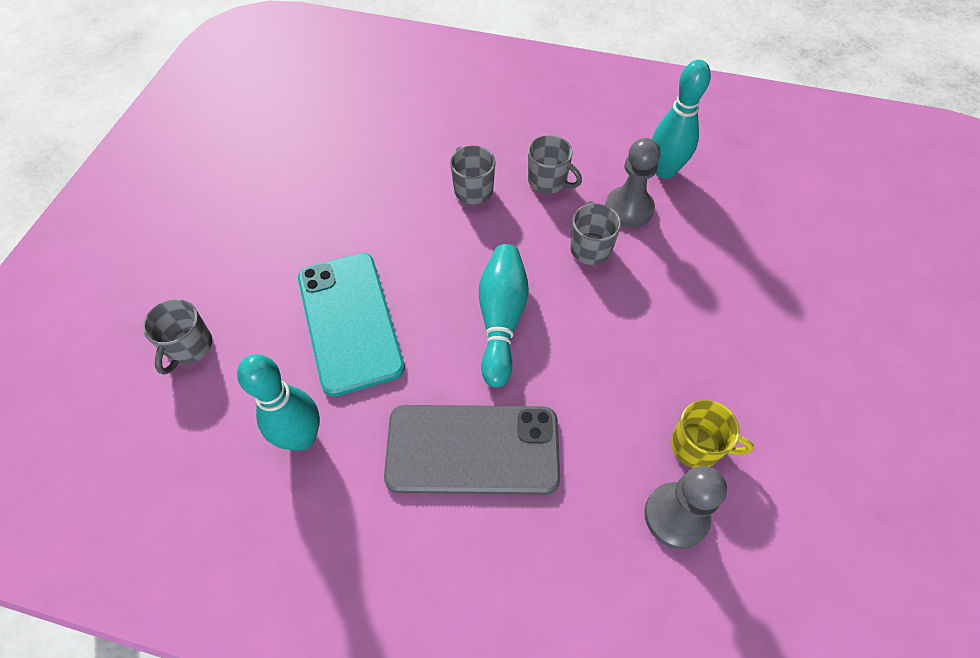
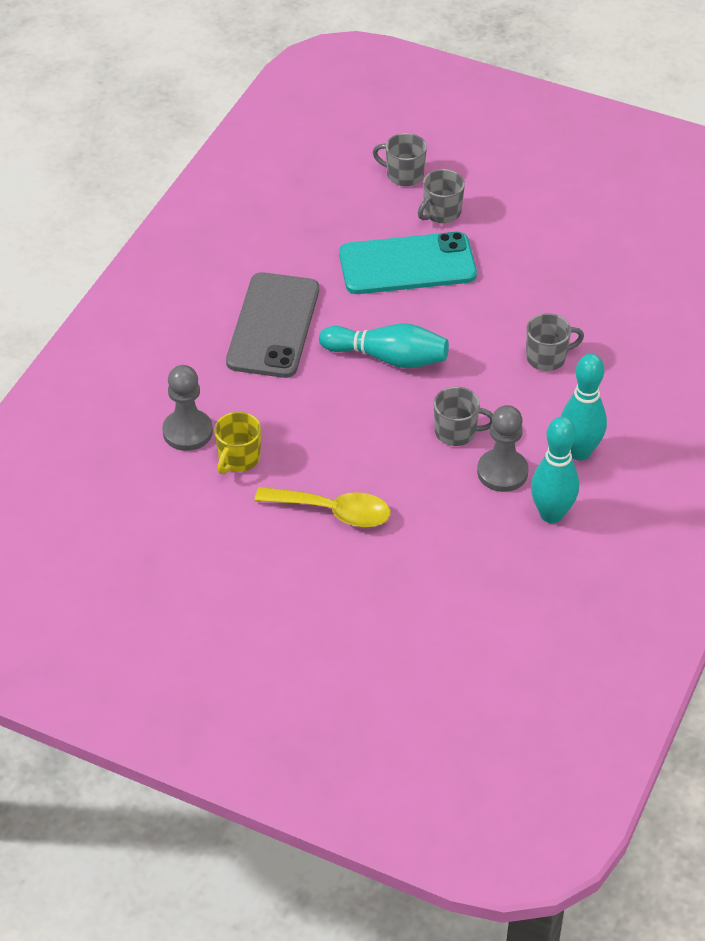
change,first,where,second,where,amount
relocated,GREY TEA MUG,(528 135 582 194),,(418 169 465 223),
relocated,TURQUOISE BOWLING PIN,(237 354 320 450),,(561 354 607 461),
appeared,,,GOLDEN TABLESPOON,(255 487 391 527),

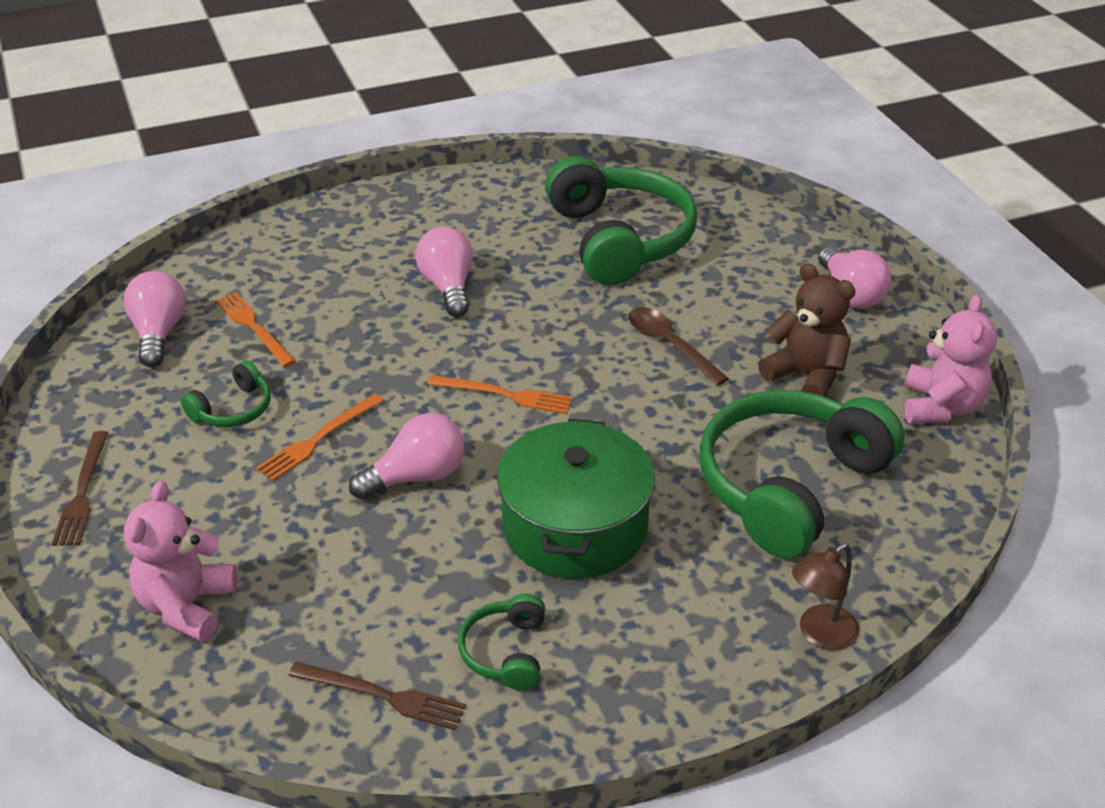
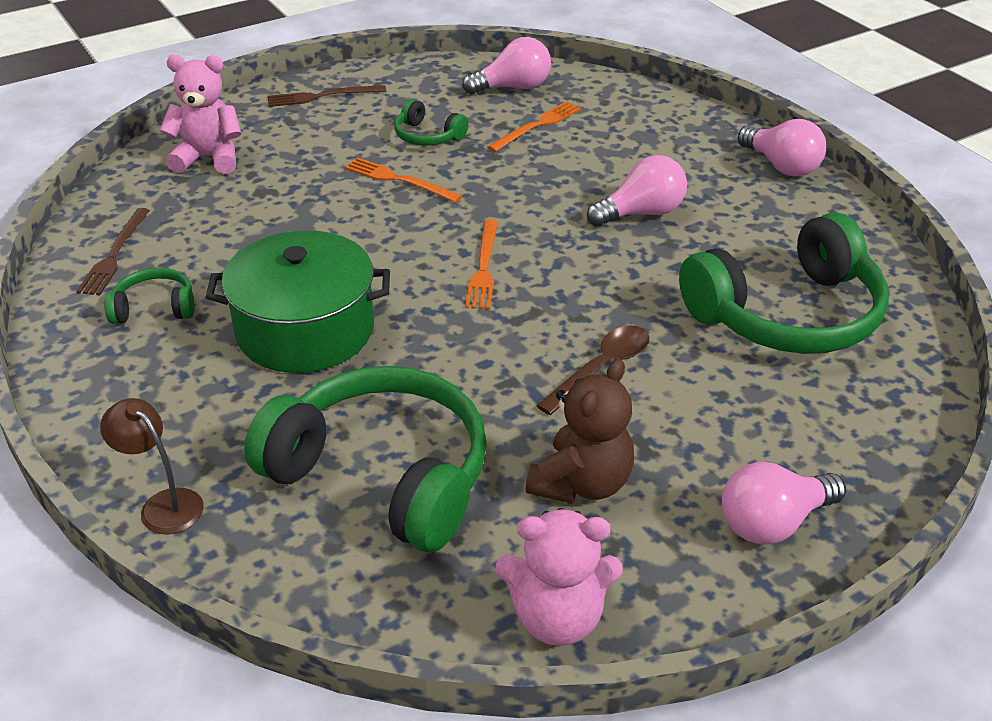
change,first,where,second,where,amount
relocated,PINK BULB,(349 413 464 500),,(738 119 826 177),

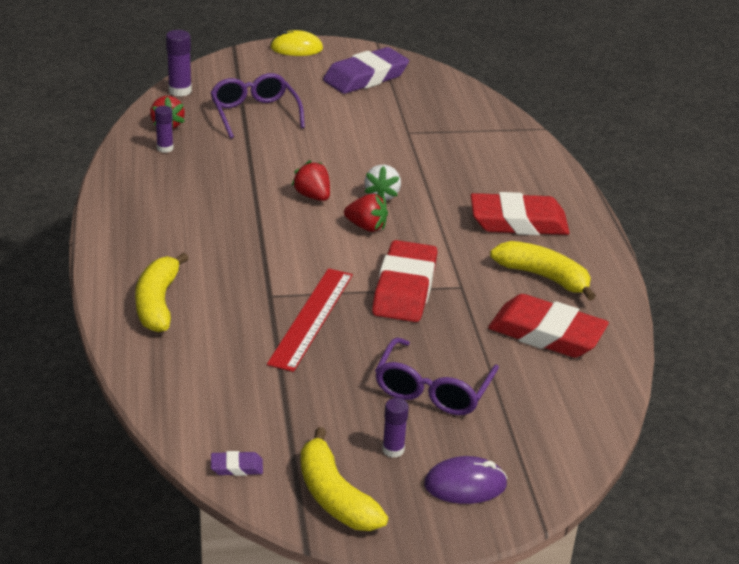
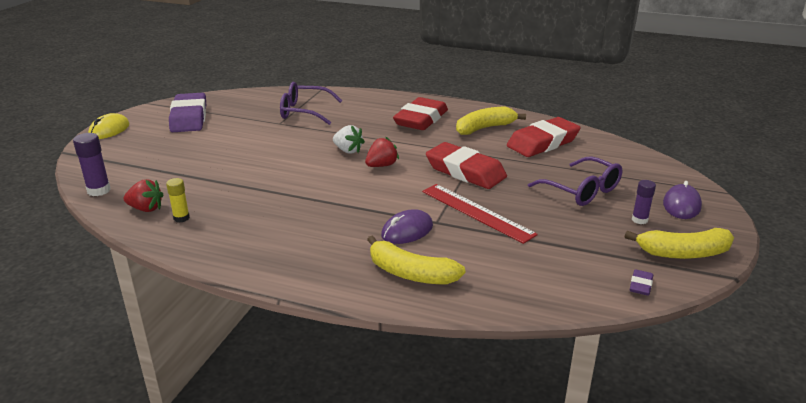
change,first,where,second,where,amount
relocated,VIOLET SPECTACLES,(210 73 305 139),,(280 82 342 125),
colour,VIOLET GLUE STICK,(155 106 174 153),GOLDEN GLUE STICK,(166 178 190 222),
missing,CRIMSON TOY STRAWBERRY,(291 160 330 201),,,
appeared,,,VIOLET MOUSE,(381 210 433 244),

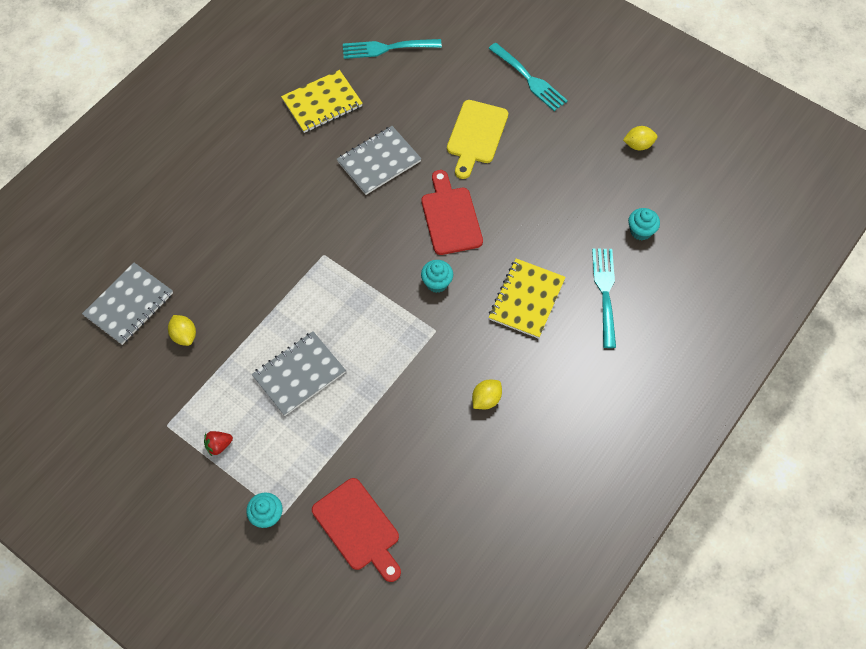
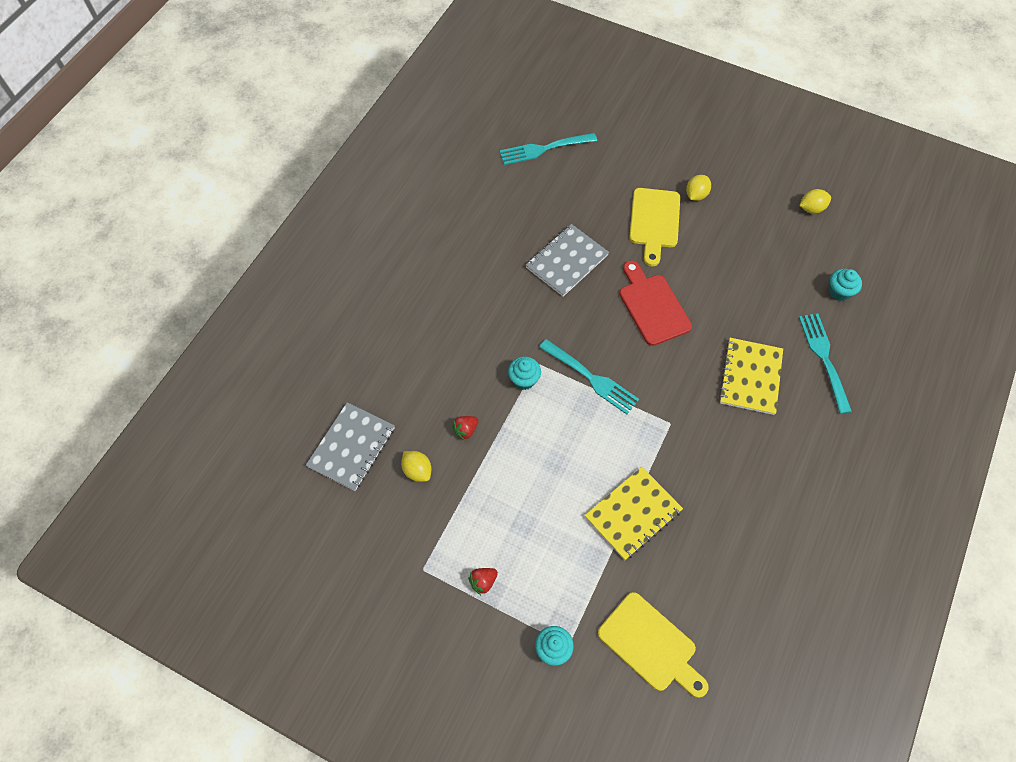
change,first,where,second,where,amount
relocated,TURQUOISE TABLE FORK,(488 43 568 111),,(539 339 639 414),
relocated,GOLDEN NOTEPAD,(281 70 363 133),,(585 467 683 560),
relocated,TURQUOISE FAIRY CAKE,(421 260 453 293),,(508 356 541 390),
missing,GREY NOTEPAD,(252 332 346 416),,,
relocated,GOLDEN TOY LEMON,(472 380 502 409),,(686 175 711 201),
colour,CRIMSON BREAD BOARD,(312 478 401 582),GOLDEN BREAD BOARD,(598 592 709 698),
appeared,,,CRIMSON TOY STRAWBERRY,(452 416 479 441),

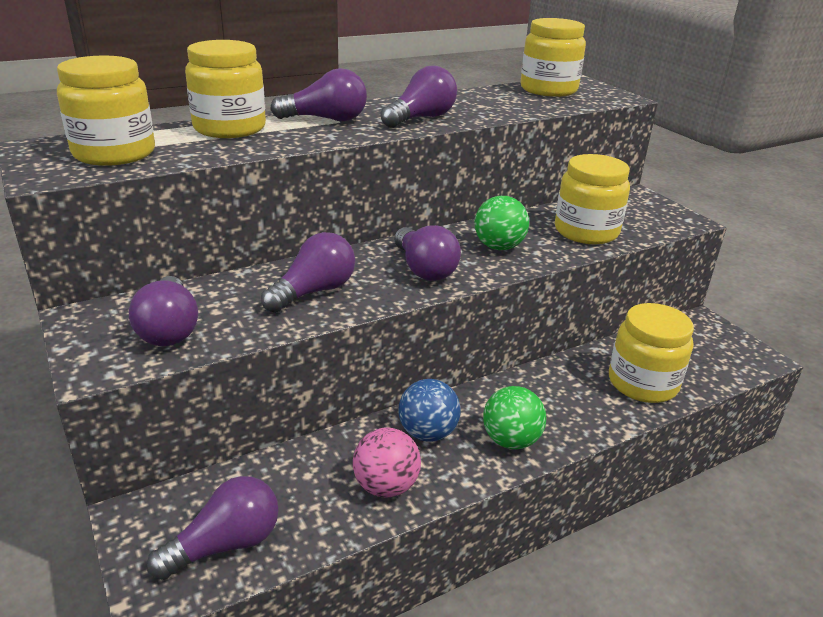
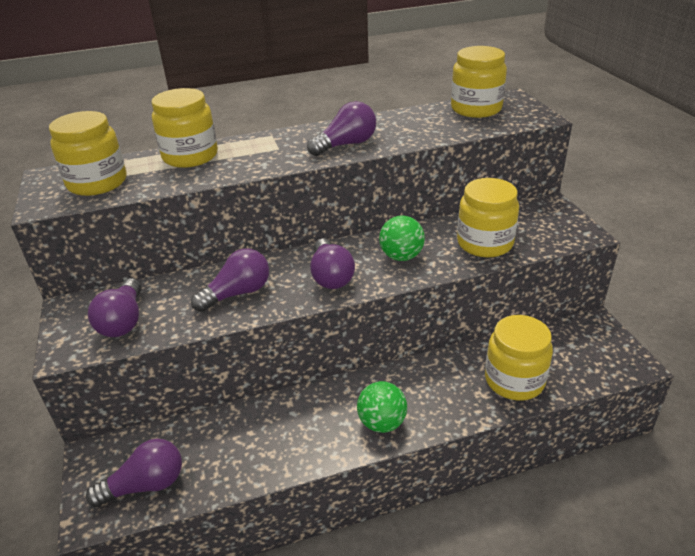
change,first,where,second,where,amount
missing,VIOLET BULB,(270 68 367 121),,,
missing,ROYAL BLUE PLAY BALL,(399 379 461 442),,,
missing,PINK PLAY BALL,(353 427 421 497),,,

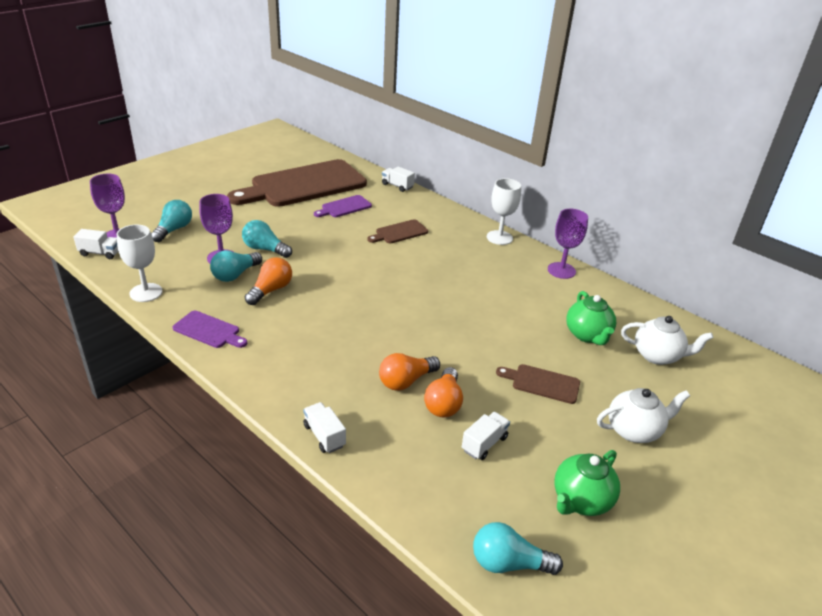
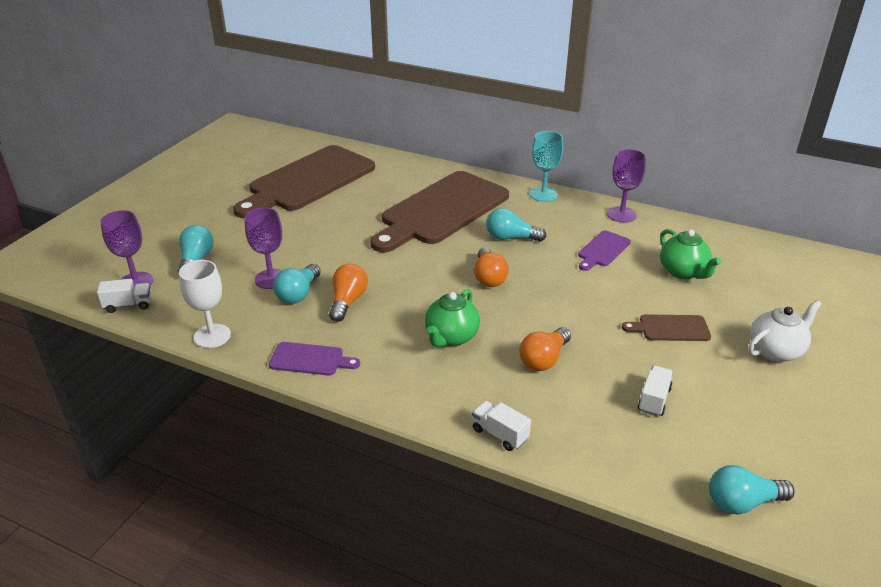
change,first,where,second,where,amount
missing,PURE WHITE TOY TRUCK,(382 166 415 192),,,
colour,PURE WHITE WINE GLASS,(487 178 521 245),TURQUOISE WINE GLASS,(530 131 563 202),
relocated,VIOLET BREAD BOARD,(314 195 372 217),,(578 230 631 271),
size,DARK BROWN BREAD BOARD,(367 219 428 244),,(370 171 509 253),x2.39
relocated,TURQUOISE BULB,(242 220 292 258),,(486 208 546 242),
missing,PURE WHITE TEA POT,(621 316 713 365),,,
relocated,ORANGE-COLOURED BULB,(424 367 463 418),,(474 247 509 287),
relocated,GREEN TEA POT,(554 450 620 516),,(425 289 480 347),

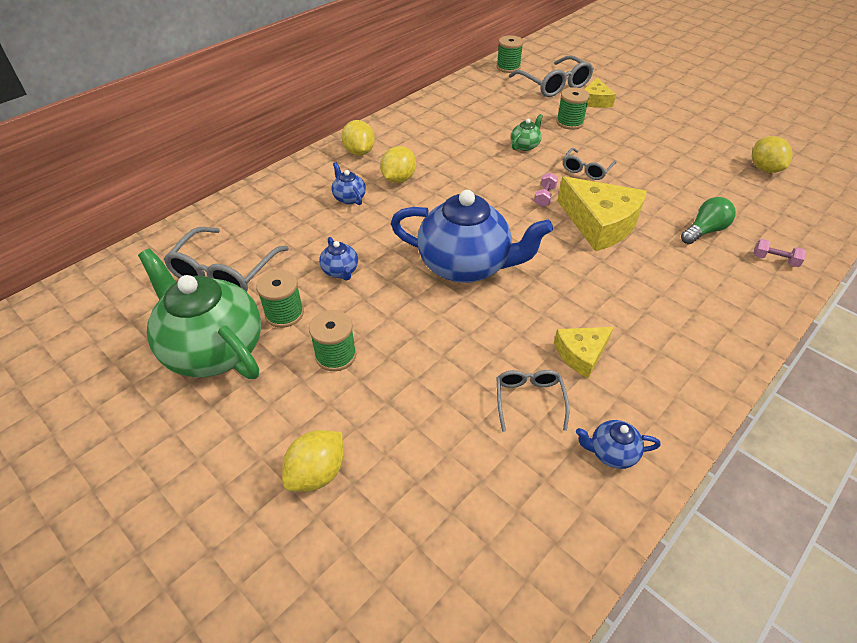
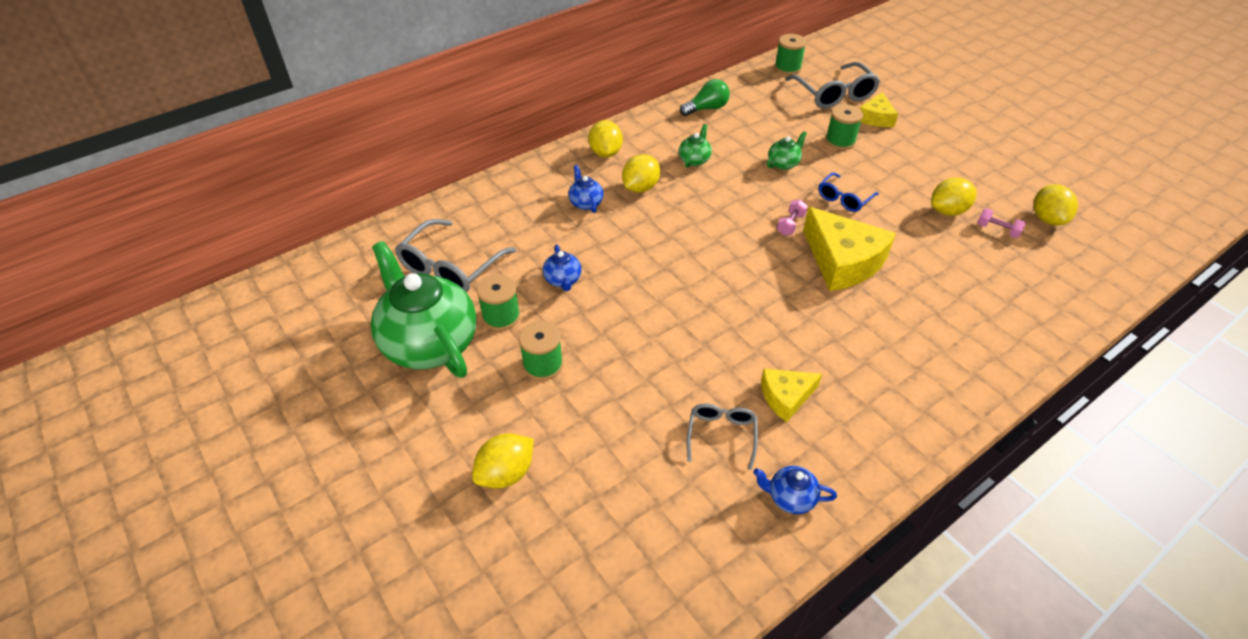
change,first,where,second,where,amount
colour,GREY SPECTACLES,(563 148 616 180),ROYAL BLUE SPECTACLES,(818 173 879 212),
missing,ROYAL BLUE TEA POT,(391 190 553 283),,,
relocated,GREEN BULB,(681 197 736 244),,(680 79 730 116),
relocated,PINK HAND WEIGHT,(753 239 806 267),,(977 208 1026 238),
appeared,,,GREEN TEA POT,(679 124 712 168),
appeared,,,GOLDEN TOY LEMON,(931 178 977 216),

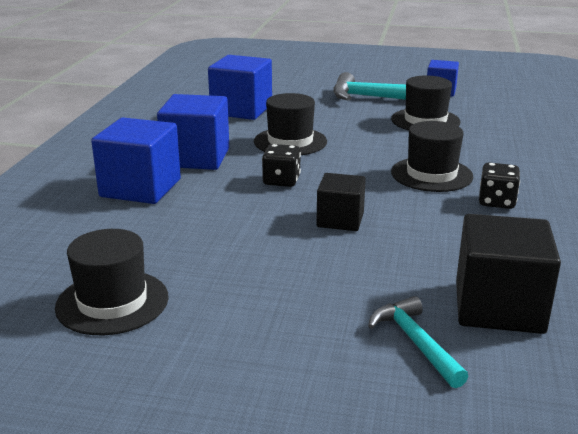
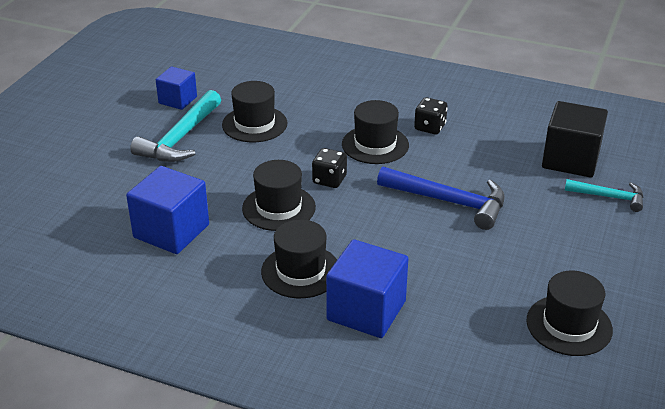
change,first,where,second,where,amount
exchanged,ROYAL BLUE SOLID CUBE,(157 94 229 170),JET-BLACK TALL HAT,(261 219 337 298),
relocated,JET-BLACK DICE,(262 144 301 187),,(312 148 347 188),
exchanged,JET-BLACK SOLID CUBE,(316 173 366 231),ROYAL BLUE CARPENTER'S HAMMER,(377 166 505 230),
spun,TURQUOISE CARPENTER'S HAMMER,(368 296 469 388),,(565 179 643 212),150 degrees counterclockwise

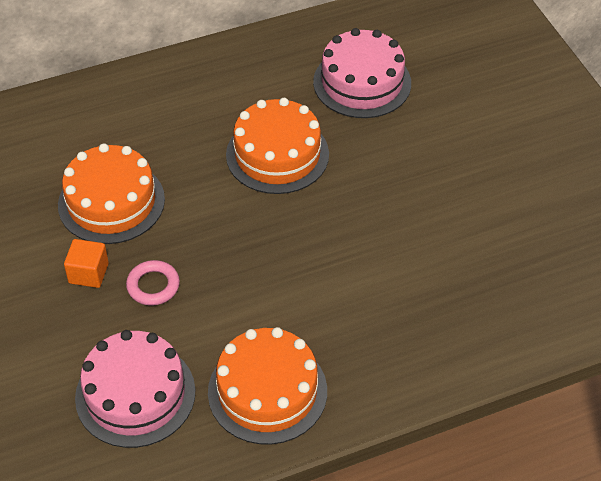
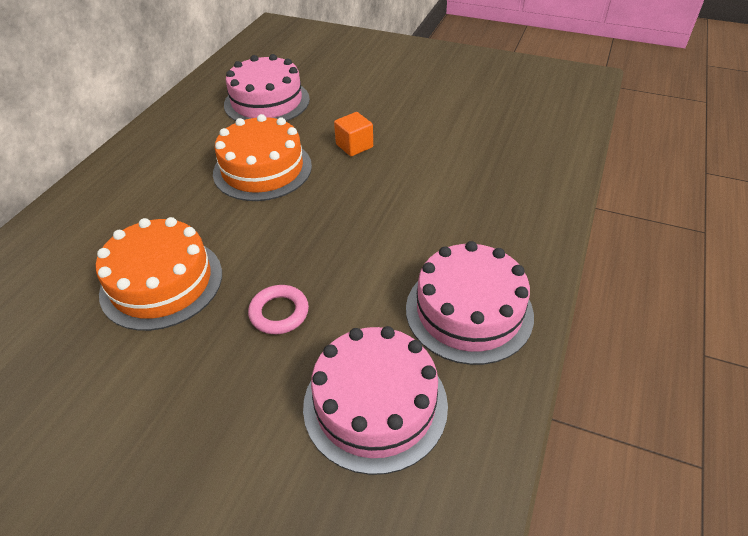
change,first,where,second,where,amount
relocated,ORANGE-COLOURED SOLID CUBE,(64 239 109 288),,(334 112 373 156),
colour,ORANGE-COLOURED LAYER CAKE,(208 327 327 445),PINK LAYER CAKE,(406 241 534 365),

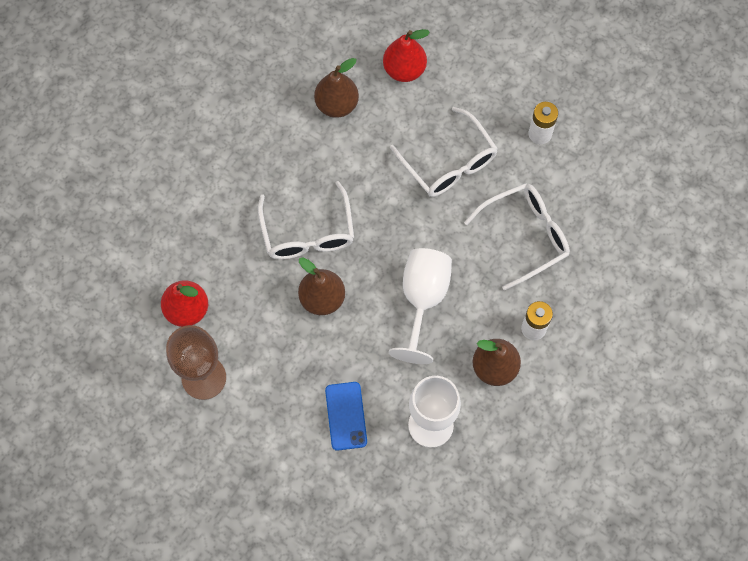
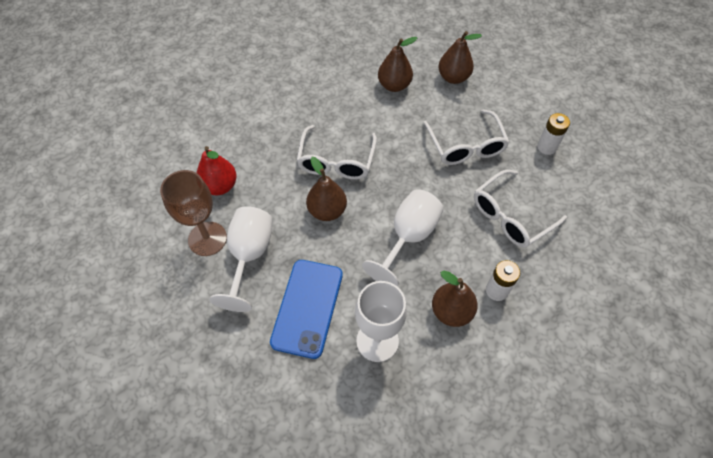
change,first,where,second,where,amount
colour,CRIMSON PEAR,(383 29 430 82),DARK BROWN PEAR,(438 31 482 84),
spun,PURE WHITE SPECTACLES,(464 183 570 291),,(474 169 567 248),150 degrees clockwise
size,ROYAL BLUE PHONE,(325 382 367 451),,(270 260 343 359),x1.60
appeared,,,PURE WHITE WINE GLASS,(210 206 273 312),

